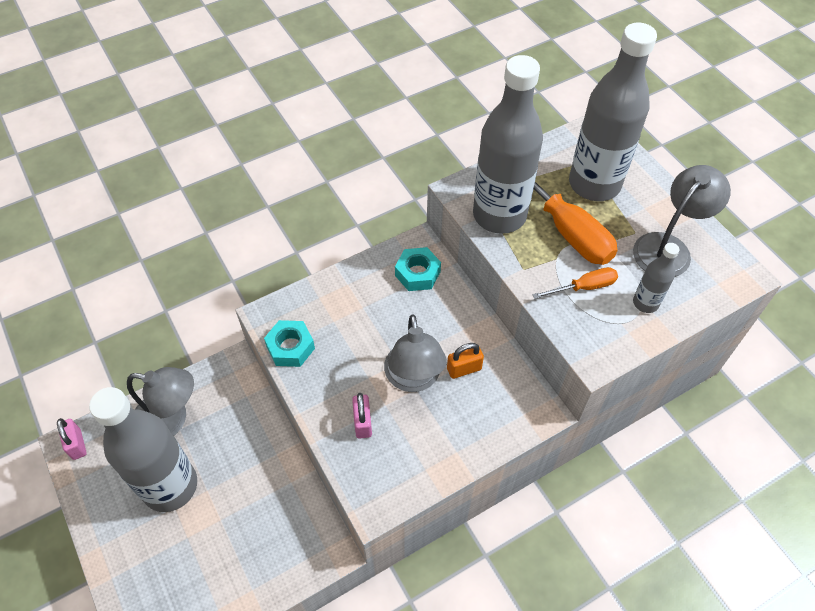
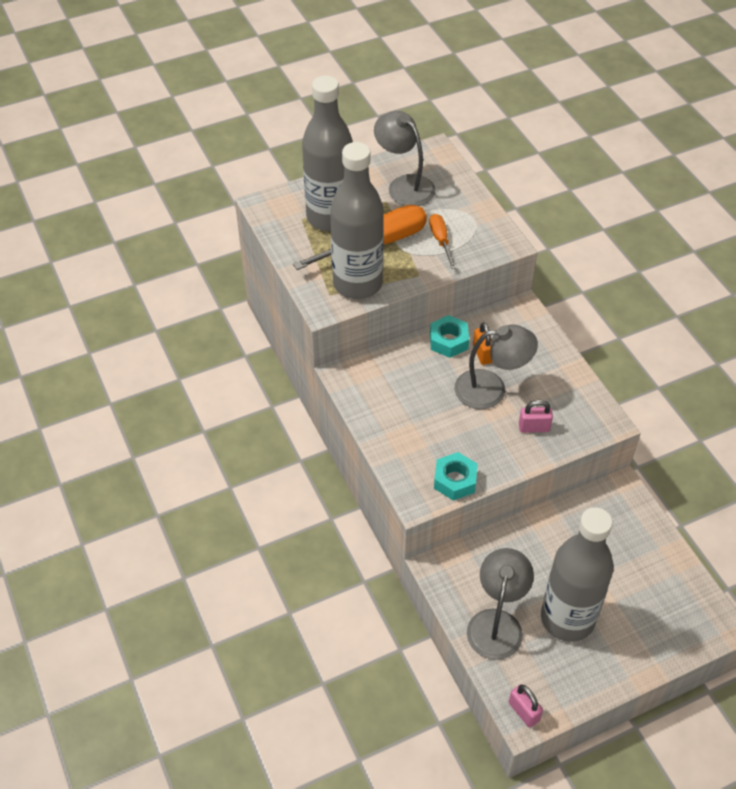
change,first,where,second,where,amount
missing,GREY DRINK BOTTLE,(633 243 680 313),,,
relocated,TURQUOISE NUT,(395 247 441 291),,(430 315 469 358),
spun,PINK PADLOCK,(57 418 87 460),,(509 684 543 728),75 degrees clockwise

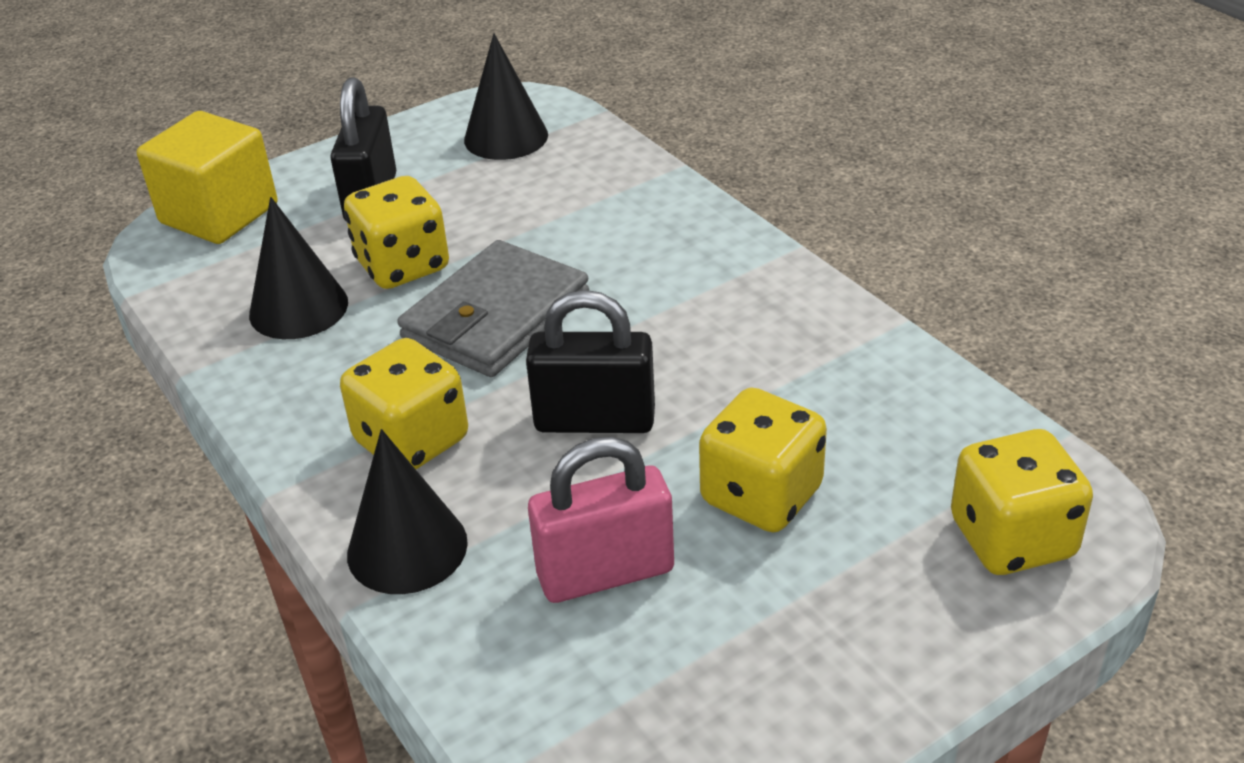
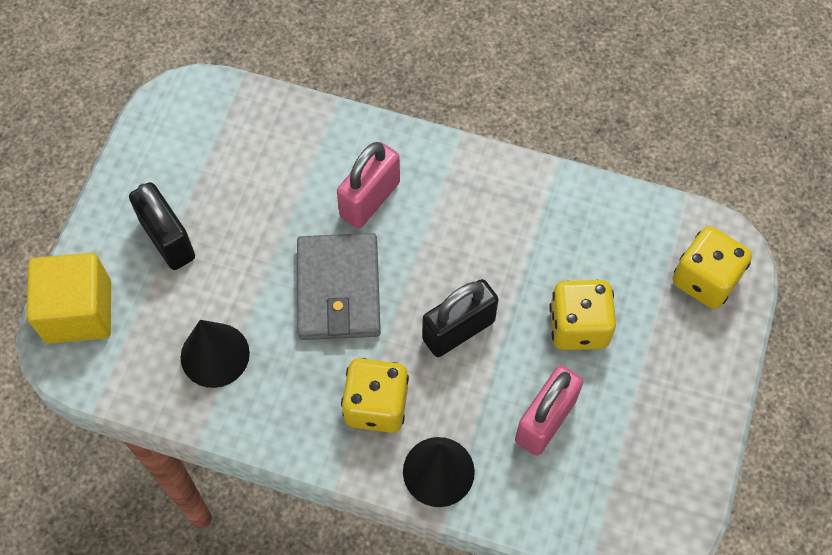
change,first,where,second,where,amount
missing,JET-BLACK CONE SHAPE,(464 33 548 160),,,
missing,GOLDEN DICE,(344 176 449 289),,,
appeared,,,PINK PADLOCK,(337 142 400 229),

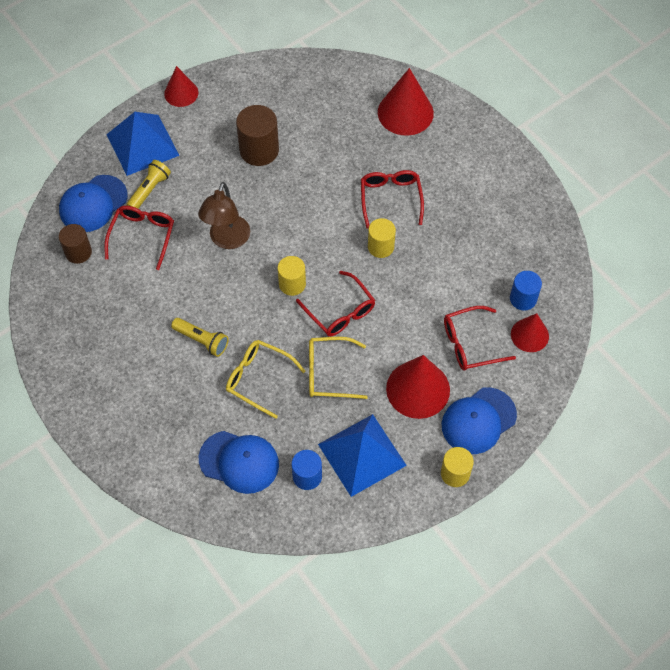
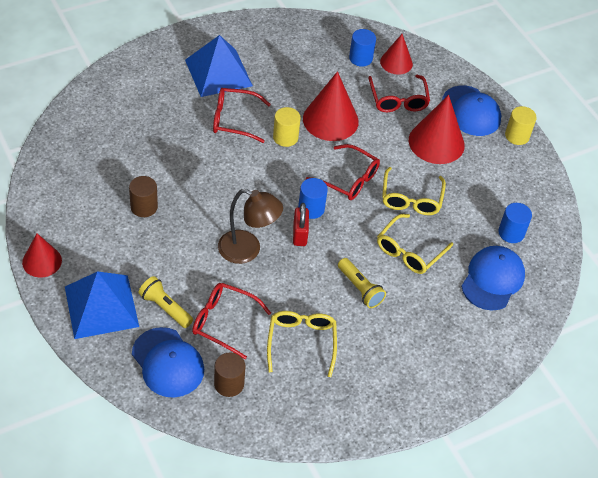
change,first,where,second,where,amount
relocated,CRIMSON CONE SHAPE,(378 68 434 136),,(303 71 359 141),
size,DARK BROWN CYLINDER SHAPE,(236 105 279 166),,(129 176 158 217),x0.65
colour,GOLDEN CYLINDER SHAPE,(277 256 306 296),ROYAL BLUE CYLINDER SHAPE,(298 178 328 219),
spun,CRIMSON SPECTACLES,(296 271 375 337),,(306 144 380 200),60 degrees clockwise
spun,GOLDEN POCKET TORCH,(171 318 229 357),,(338 258 386 308),105 degrees clockwise
relocated,ROYAL BLUE SOLID PYRAMID,(318 414 407 497),,(185 35 253 97),
appeared,,,CRIMSON PADLOCK,(293 203 309 246),
appeared,,,GOLDEN SPECTACLES,(267 311 337 377),

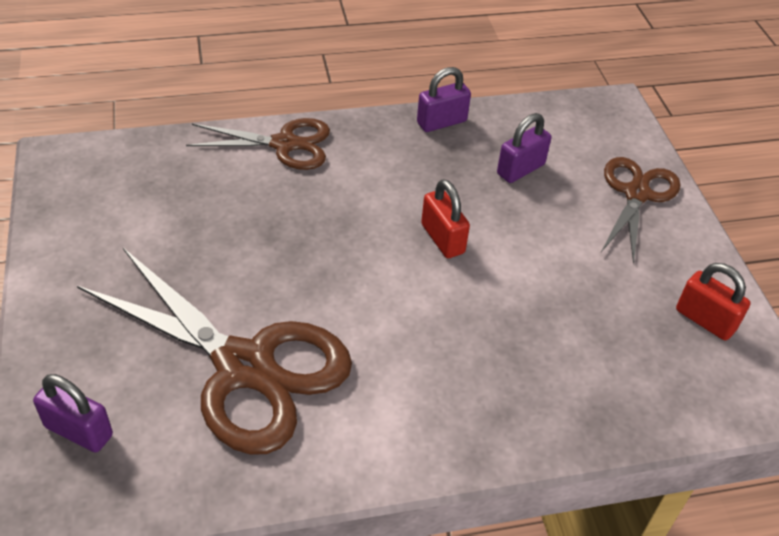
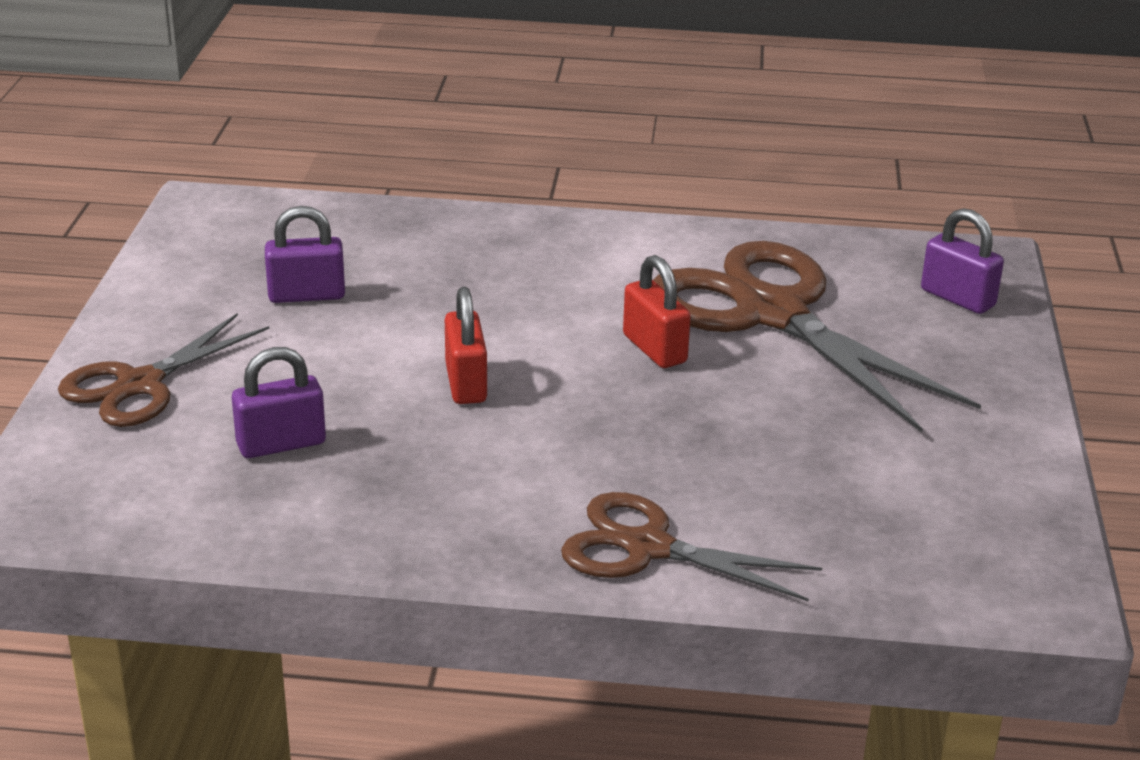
change,first,where,second,where,amount
relocated,VIOLET PADLOCK,(417 67 471 132),,(265 206 345 303),
relocated,CRIMSON PADLOCK,(676 263 751 340),,(623 255 691 368),

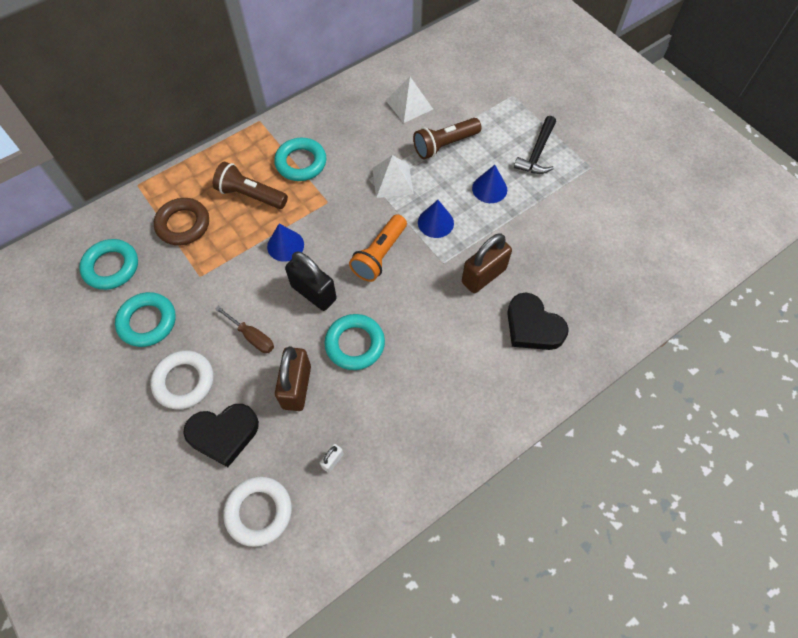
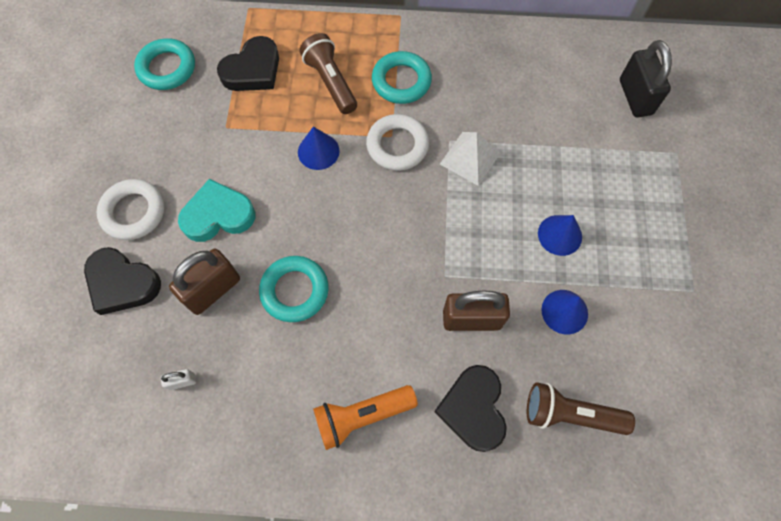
change,first,where,second,where,amount
missing,PURE WHITE SOLID PYRAMID,(386 77 433 123),,,
missing,JET-BLACK CARPENTER'S HAMMER,(514 116 556 174),,,
relocated,DARK BROWN POCKET TORCH,(413 118 481 159),,(527 382 635 435),
exchanged,DARK BROWN RING,(154 198 209 245),JET-BLACK HEART,(217 36 279 91),
relocated,ROYAL BLUE CONE SHAPE,(418 200 454 238),,(542 290 588 334),
relocated,ORANGE-COLOURED POCKET TORCH,(349 214 407 282),,(313 385 418 450),
relocated,JET-BLACK PADLOCK,(285 251 337 311),,(620 40 672 117),
missing,TURQUOISE RING,(115 292 176 347),,,
exchanged,DARK BROWN HAND SCREWDRIVER,(215 306 274 353),TURQUOISE HEART,(178 179 255 242),
relocated,PURE WHITE RING,(223 476 292 547),,(366 114 429 171),

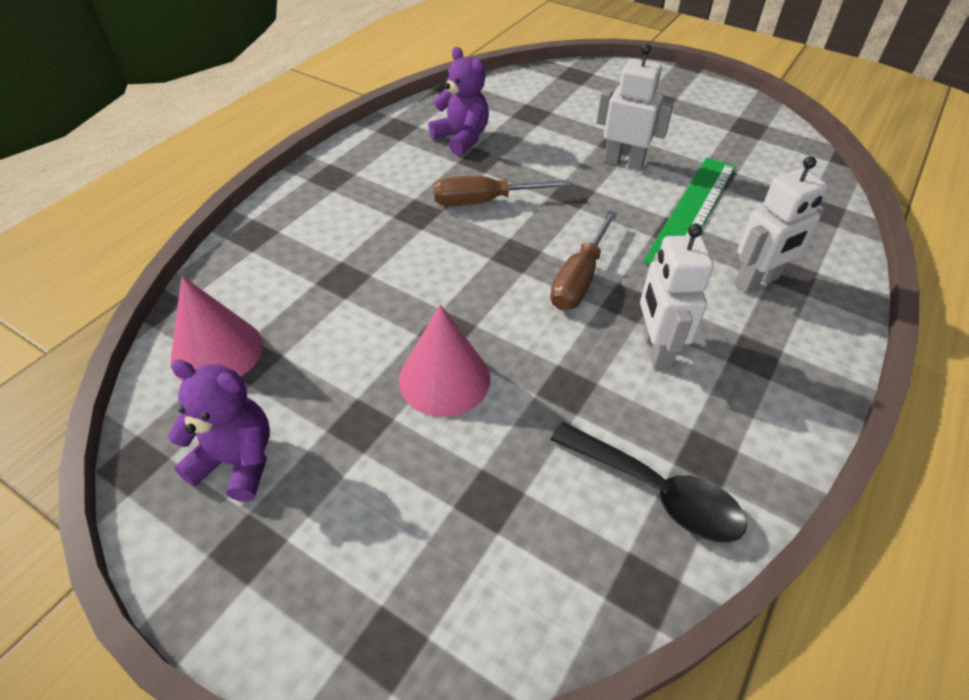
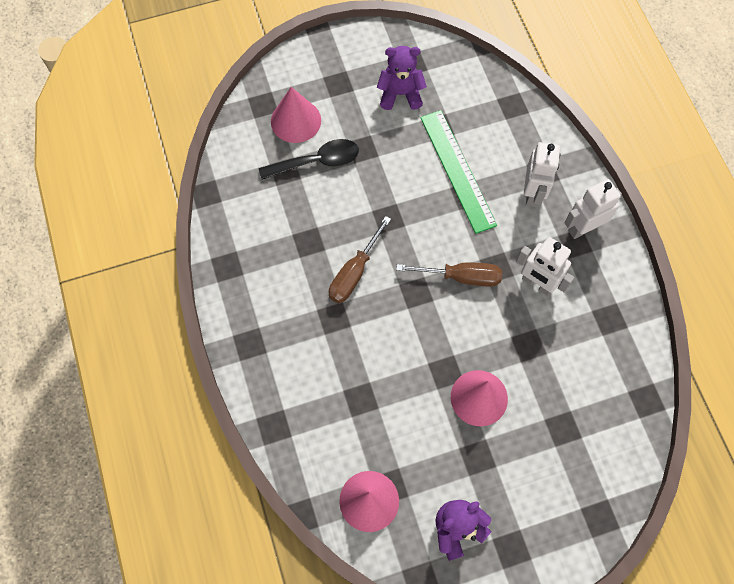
change,first,where,second,where,amount
relocated,PURE WHITE TOY ROBOT,(596 44 674 170),,(564 179 622 239),
relocated,VIOLET TEDDY BEAR,(429 47 489 155),,(377 46 427 110),
spun,DARK BROWN HAND SCREWDRIVER,(550 211 618 310),,(396 262 502 287),60 degrees counterclockwise
relocated,JET-BLACK TABLESPOON,(550 422 747 542),,(259 139 359 180),
appeared,,,PINK CONE SHAPE,(271 87 321 143),

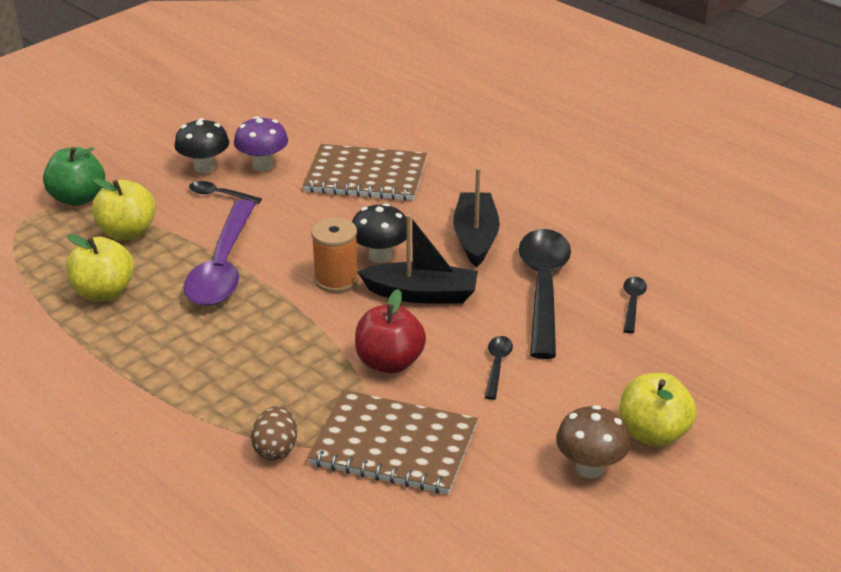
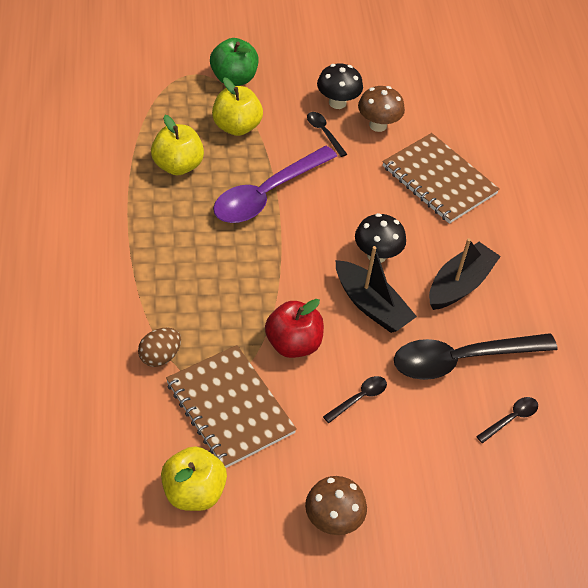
change,first,where,second,where,amount
colour,VIOLET TOADSTOOL,(234 116 288 171),DARK BROWN TOADSTOOL,(358 86 405 132),
missing,ORANGE-COLOURED SPOOL,(311 217 359 293),,,
spun,JET-BLACK TABLESPOON,(519 229 571 359),,(394 333 558 380),150 degrees counterclockwise
relocated,GOLDEN TOY APPLE,(619 373 697 447),,(161 446 227 511),

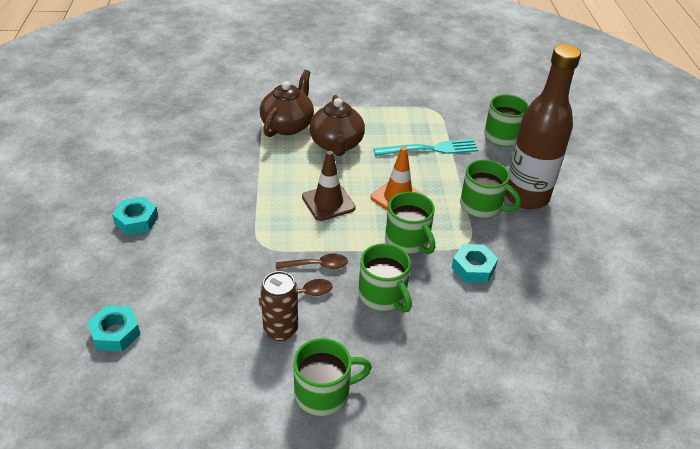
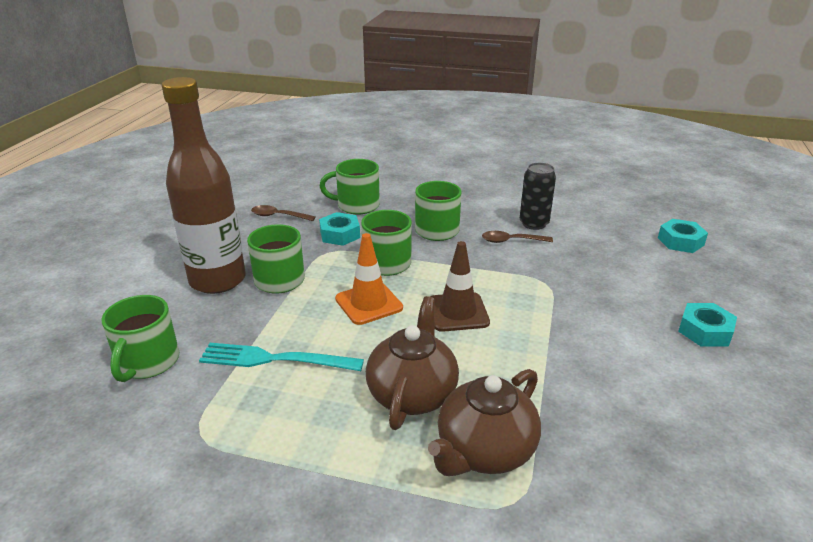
change,first,where,second,where,amount
relocated,DARK BROWN TABLESPOON,(276 253 348 269),,(251 205 316 221),
colour,DARK BROWN CAN,(261 271 298 341),JET-BLACK CAN,(520 163 556 230),
relocated,GREEN TEA MUG,(293 338 372 416),,(320 159 380 215),

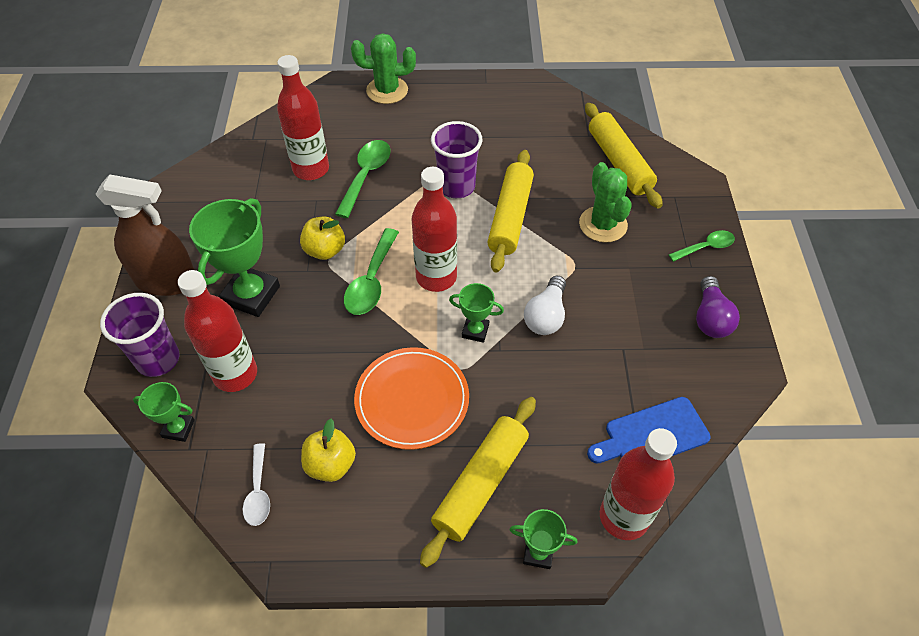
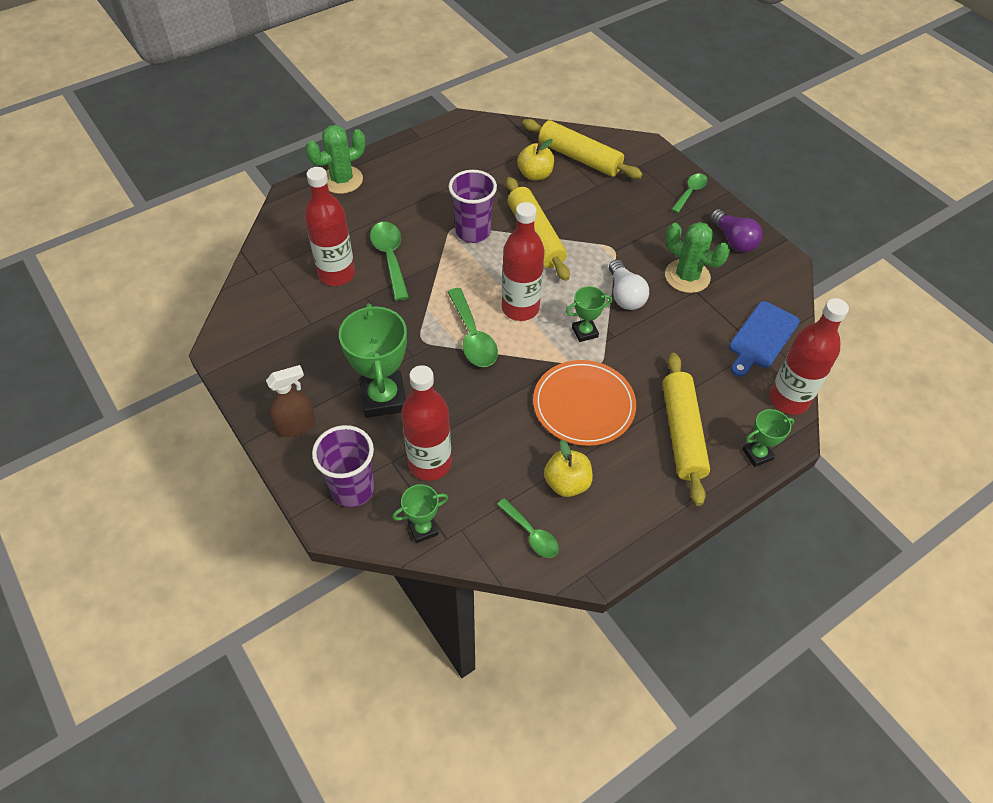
change,first,where,second,where,amount
relocated,GREEN PRICKLY PLANT,(579 162 632 243),,(665 222 730 293),
size,DARK BROWN SPRAY BOTTLE,(95 174 194 296),,(266 365 315 437),x0.61
relocated,GOLDEN TOY APPLE,(300 216 345 260),,(517 139 554 181),
colour,PURE WHITE TABLESPOON,(243 443 270 526),GREEN TABLESPOON,(497 498 559 558),

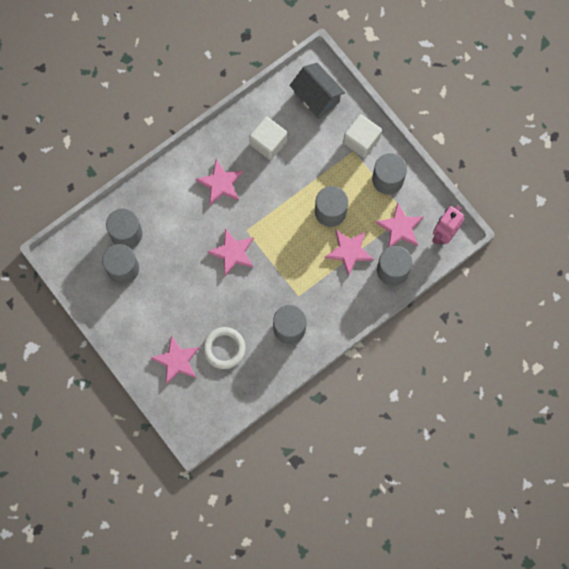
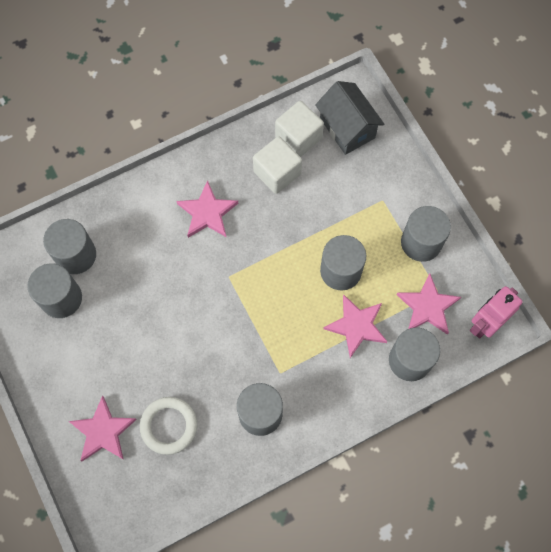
change,first,where,second,where,amount
relocated,PURE WHITE SOLID CUBE,(343 114 382 158),,(275 101 324 157),
missing,PINK STAR,(207 228 254 276),,,

